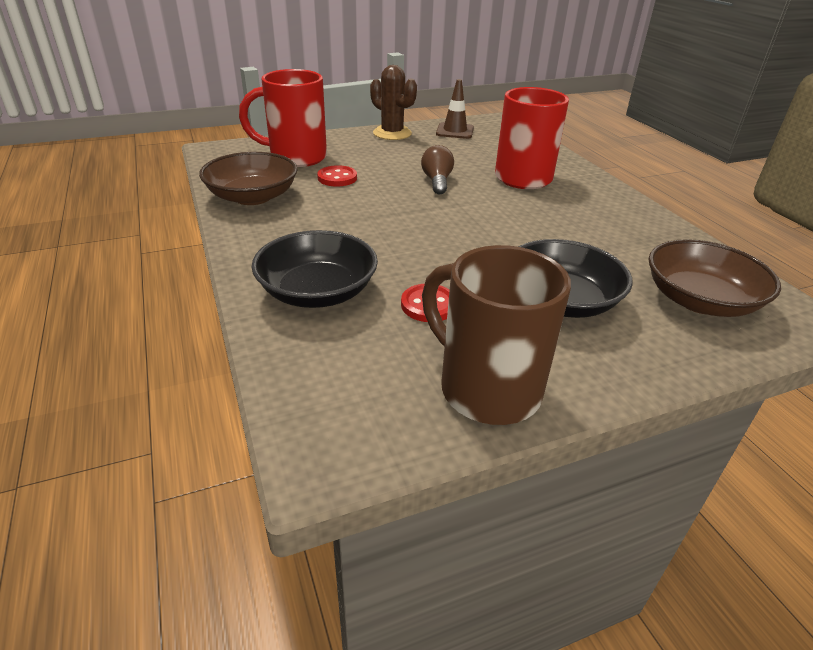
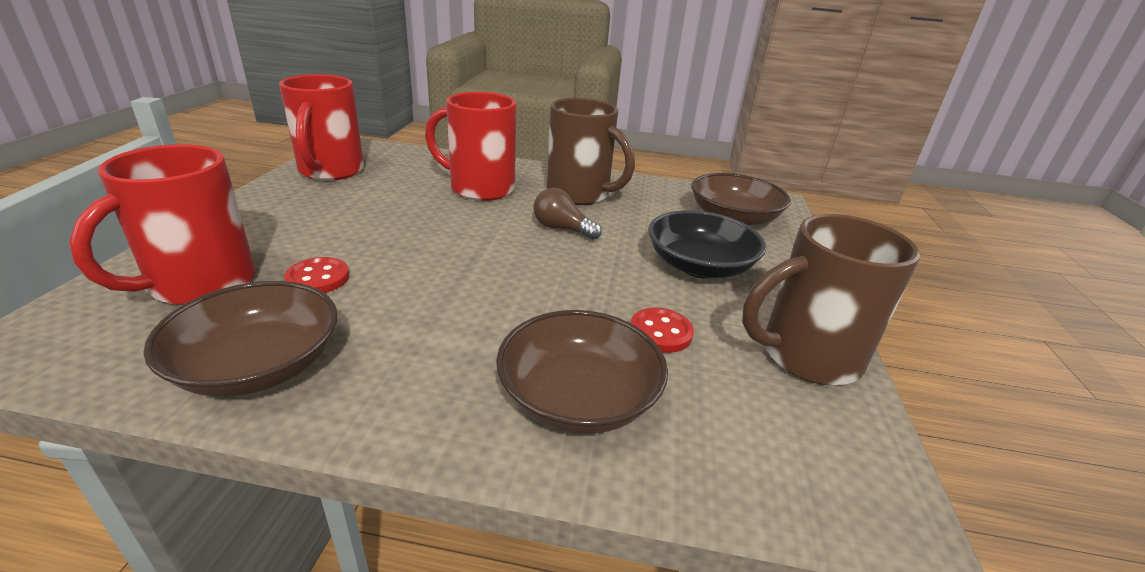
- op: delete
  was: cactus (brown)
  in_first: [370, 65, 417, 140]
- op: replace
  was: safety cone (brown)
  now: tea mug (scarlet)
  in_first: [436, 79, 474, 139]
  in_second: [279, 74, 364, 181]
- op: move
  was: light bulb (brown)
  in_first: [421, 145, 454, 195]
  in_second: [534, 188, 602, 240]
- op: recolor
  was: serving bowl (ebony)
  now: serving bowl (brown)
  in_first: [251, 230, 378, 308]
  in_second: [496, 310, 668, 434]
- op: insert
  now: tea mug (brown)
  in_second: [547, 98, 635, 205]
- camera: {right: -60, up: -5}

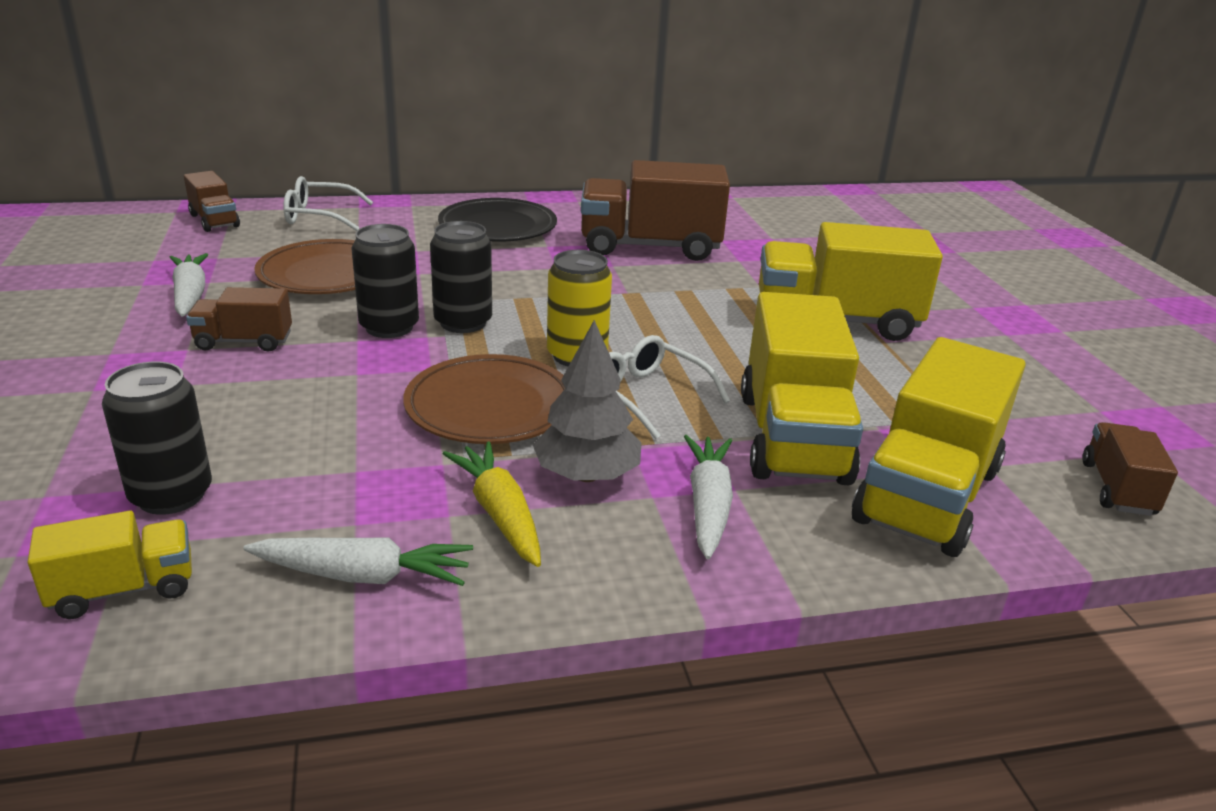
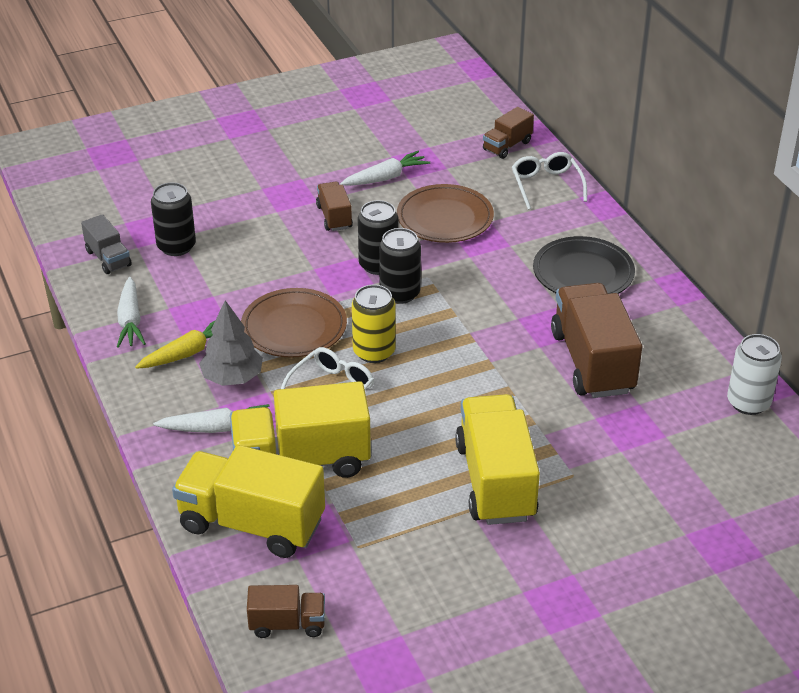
- op: recolor
  was: truck (yellow)
  now: truck (gray)
  in_first: [28, 511, 192, 619]
  in_second: [81, 214, 132, 274]
- op: insert
  now: soda can (white)
  in_second: [727, 334, 782, 415]
- camera: {right: 80, up: 10}

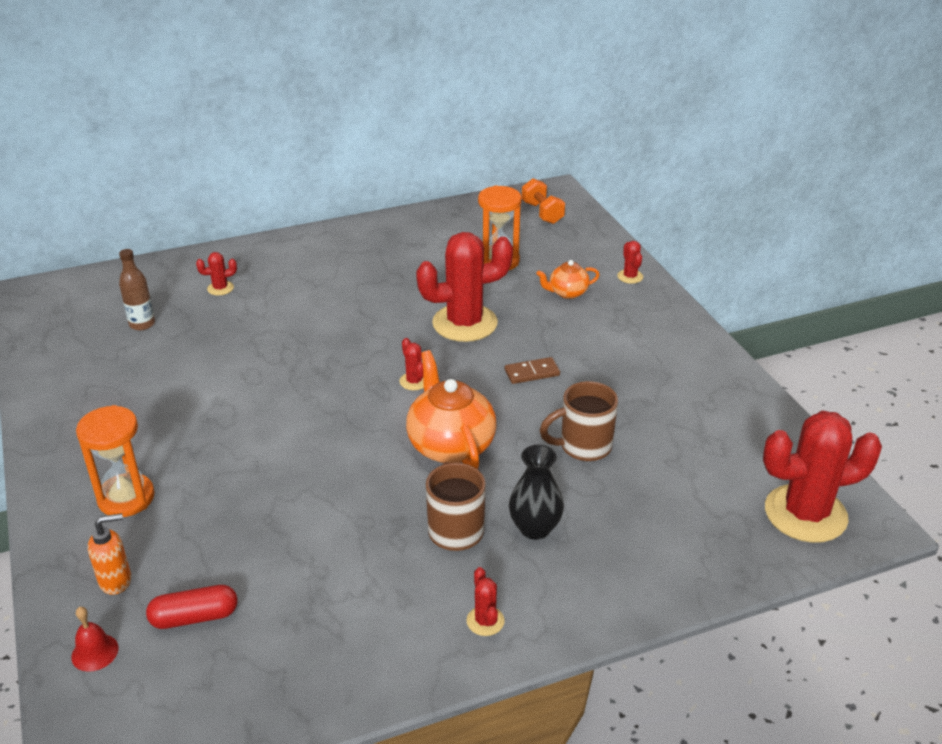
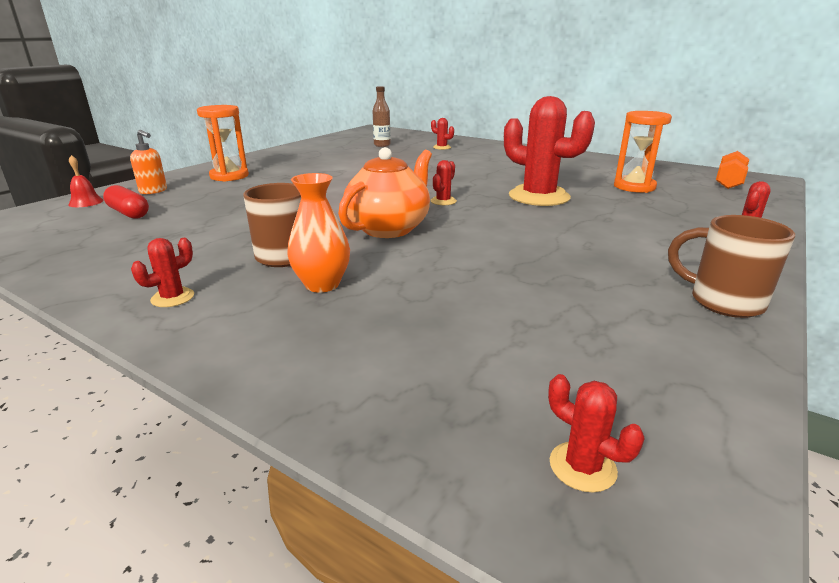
- op: delete
  was: china teapot (orange)
  in_first: [536, 260, 600, 299]
- op: delete
  was: domino (brown)
  in_first: [505, 357, 560, 384]
- op: move
  was: tea mug (brown)
  in_first: [540, 381, 618, 461]
  in_second: [668, 215, 795, 318]
- op: resize
  was: cactus (scarlet)
  in_first: [763, 411, 882, 543]
  in_second: [548, 374, 645, 493]
  ratio: 0.42
- op: recolor
  was: flower vase (ebony)
  now: flower vase (orange)
  in_first: [509, 445, 564, 540]
  in_second: [287, 173, 350, 293]
- camera: {right: 55, up: -10}

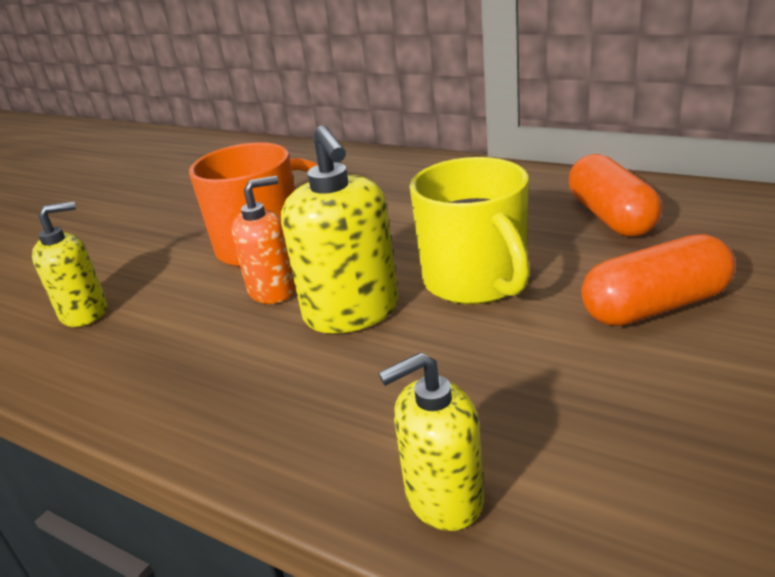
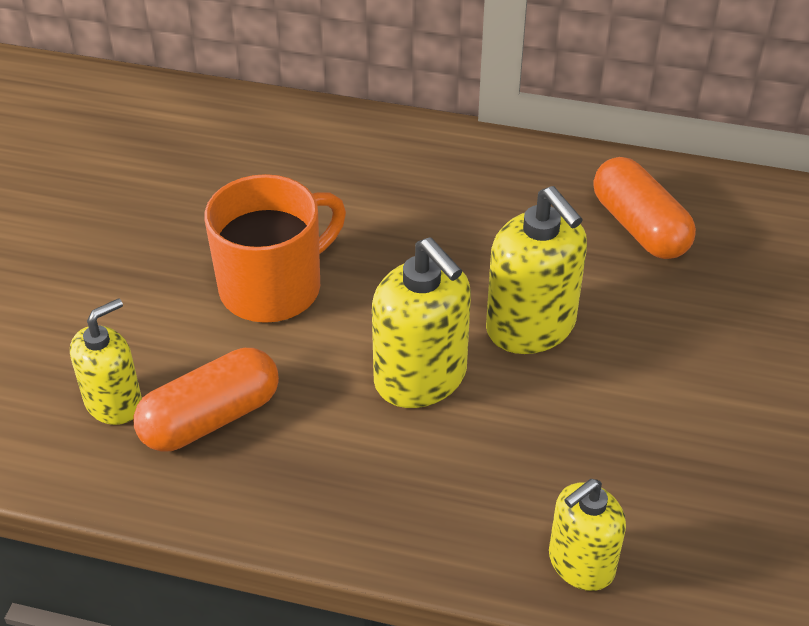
- op: replace
  was: tea mug (yellow)
  now: soap pump (yellow)
  in_first: [410, 157, 530, 304]
  in_second: [486, 186, 587, 354]
- op: delete
  was: soap pump (orange)
  in_first: [231, 176, 296, 304]
- op: move
  was: pill shape (orange)
  in_first: [581, 234, 735, 326]
  in_second: [133, 348, 279, 451]
- camera: {right: -20, up: 15}

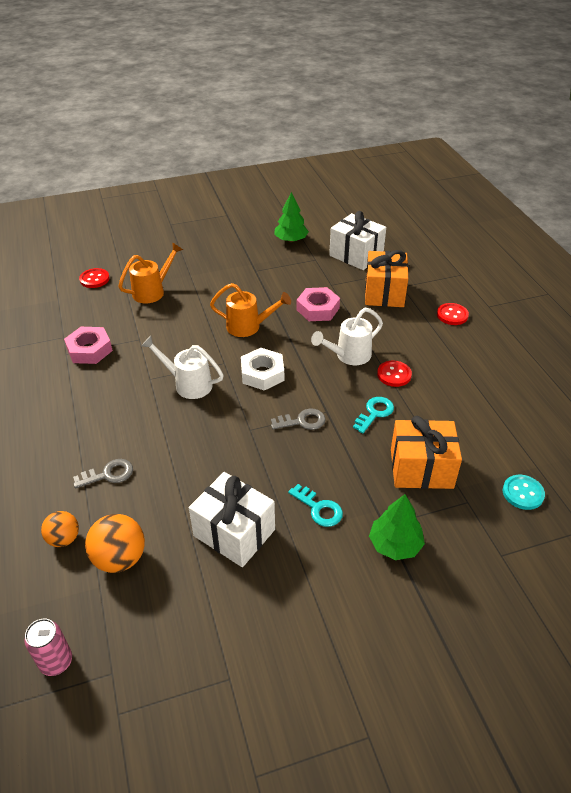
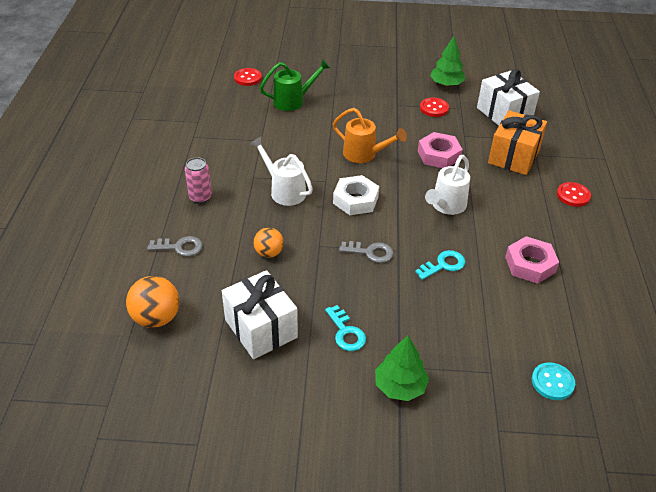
- op: recolor
  was: watering can (orange)
  now: watering can (leaf-green)
  in_first: [118, 242, 183, 303]
  in_second: [260, 59, 331, 111]
- op: rotate
  was: watering can (white)
  in_first: [311, 308, 383, 365]
  in_second: [425, 155, 470, 215]
  clockwise: -45
- op: move
  was: hexagon nut (rosy)
  in_first: [64, 327, 113, 364]
  in_second: [505, 236, 559, 284]
- op: move
  was: sewing button (scarlet)
  in_first: [377, 360, 412, 387]
  in_second: [420, 98, 449, 117]
- op: delete
  was: wrapped gift (orange)
  in_first: [391, 416, 462, 489]
- op: move
  was: play ball (orange)
  in_first: [41, 511, 79, 547]
  in_second: [253, 228, 284, 258]
- op: move
  was: soda can (rosy)
  in_first: [24, 618, 72, 676]
  in_second: [185, 157, 212, 204]
- camera: {right: 20, up: 0}

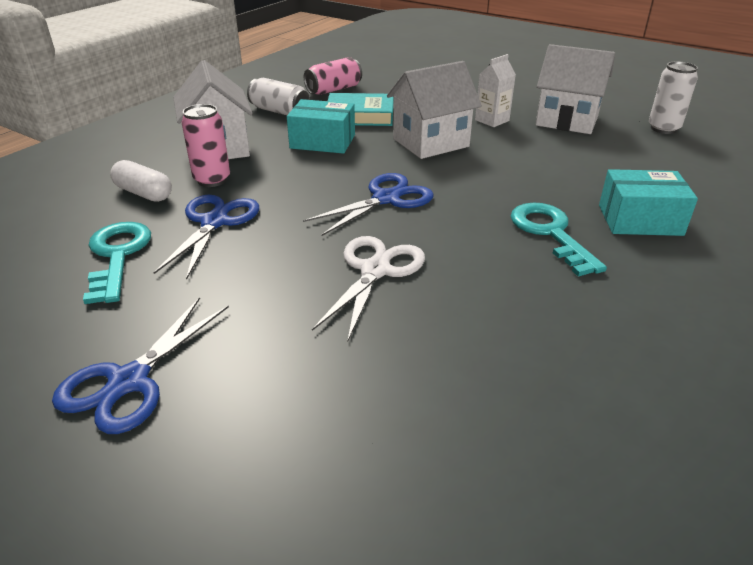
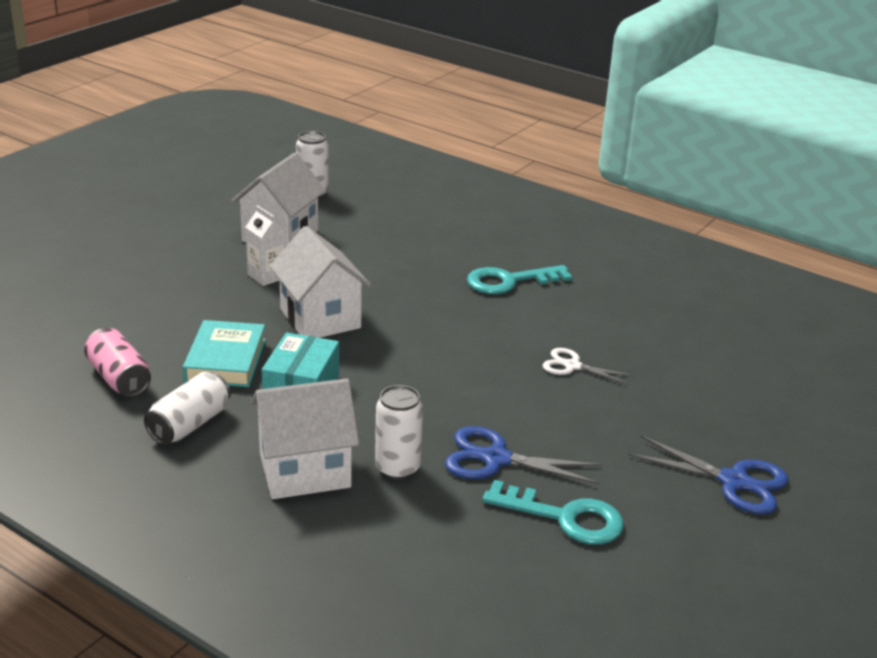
- op: recolor
  was: soda can (rosy)
  now: soda can (white)
  in_first: [181, 104, 230, 187]
  in_second: [375, 385, 423, 480]
- op: delete
  was: pill shape (white)
  in_first: [110, 160, 172, 202]
- op: delete
  was: box (aqua)
  in_first: [599, 169, 698, 236]
- op: delete
  was: shears (blue)
  in_first: [303, 173, 434, 236]
- op: rotate
  was: key (aqua)
  in_first: [83, 222, 151, 304]
  in_second: [482, 480, 624, 545]
  clockwise: -150
- op: resize
  was: shears (white)
  in_first: [312, 236, 425, 340]
  in_second: [543, 348, 634, 385]
  ratio: 0.64
- camera: {right: -90, up: -5}

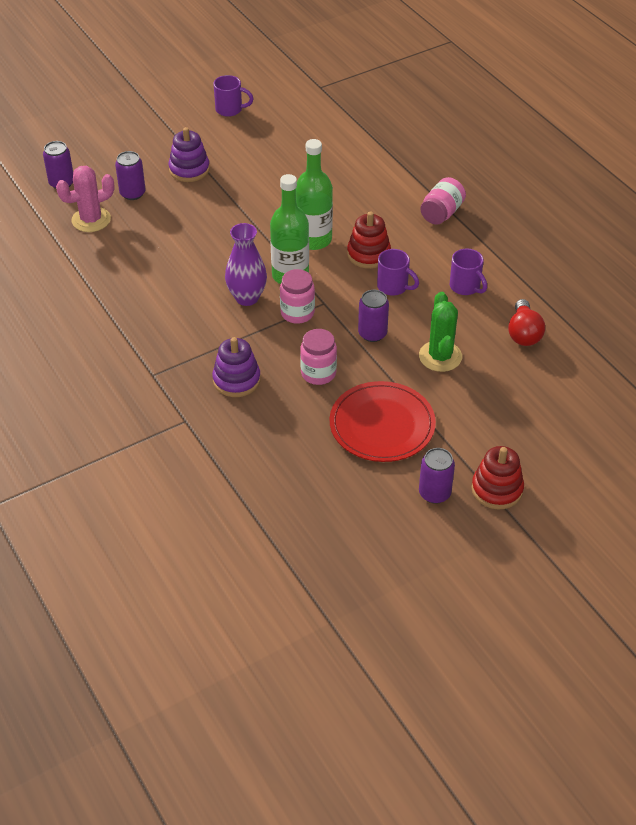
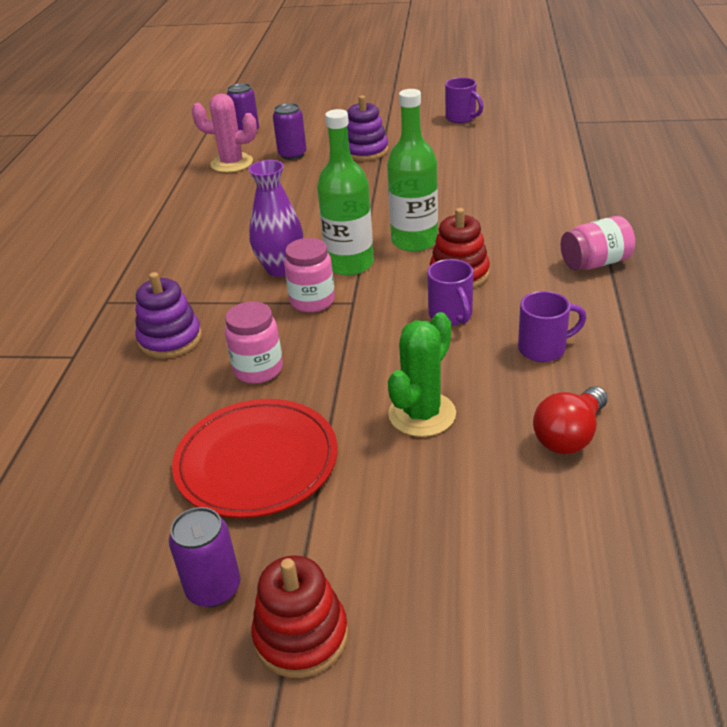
- op: rotate
  was: tea mug (royal purple)
  in_first: [450, 249, 487, 295]
  in_second: [518, 291, 586, 362]
  clockwise: -105
- op: delete
  was: soda can (royal purple)
  in_first: [358, 290, 389, 342]
- camera: {right: 40, up: -10}

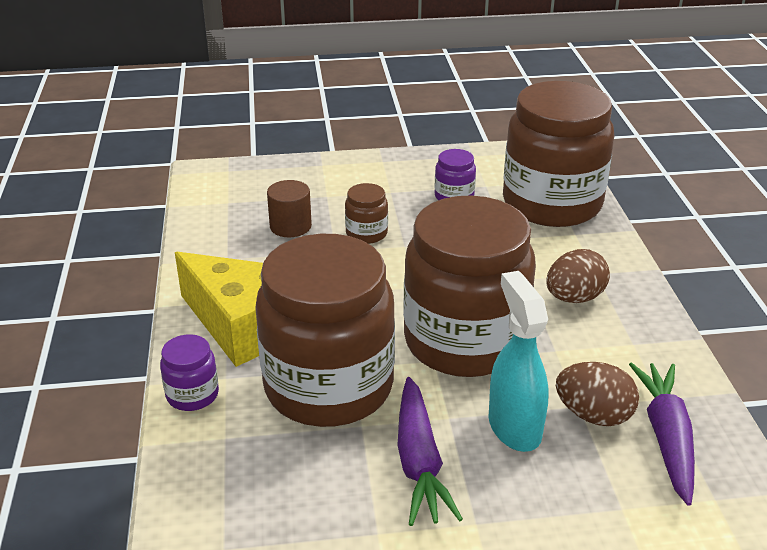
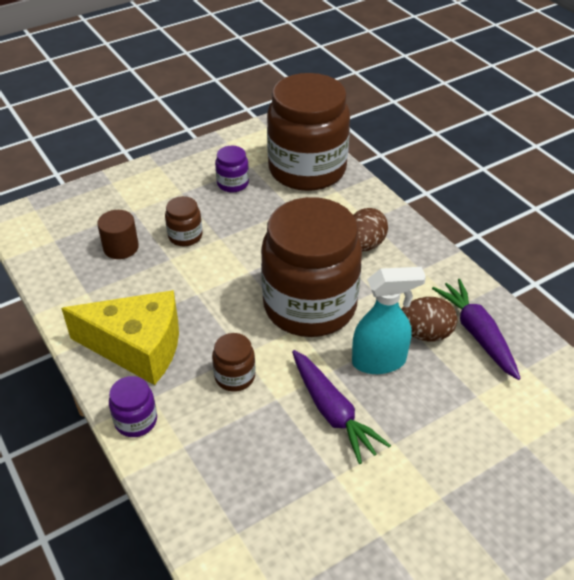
- op: resize
  was: jam jar (brown)
  in_first: [255, 234, 395, 427]
  in_second: [212, 333, 255, 391]
  ratio: 0.4
- op: rotate
  was: spray bottle (aqua)
  in_first: [489, 271, 549, 452]
  in_second: [352, 267, 426, 374]
  clockwise: 120
- camera: {right: -25, up: 10}

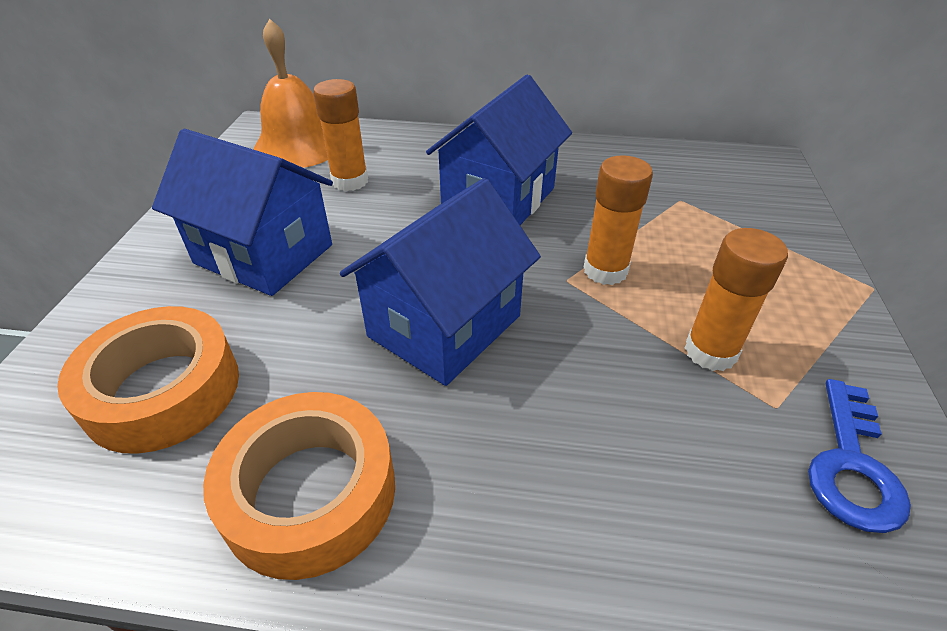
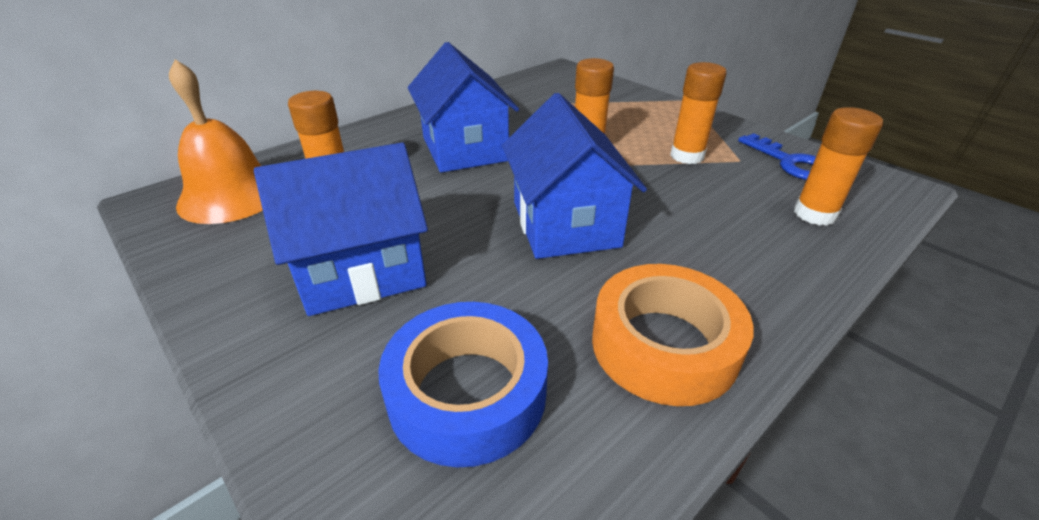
- op: recolor
  was: sticky tape (orange)
  now: sticky tape (blue)
  in_first: [57, 306, 239, 454]
  in_second: [378, 302, 548, 467]
- op: insert
  now: stick of glue (orange)
  in_second: [794, 107, 883, 226]
- camera: {right: -50, up: -5}

